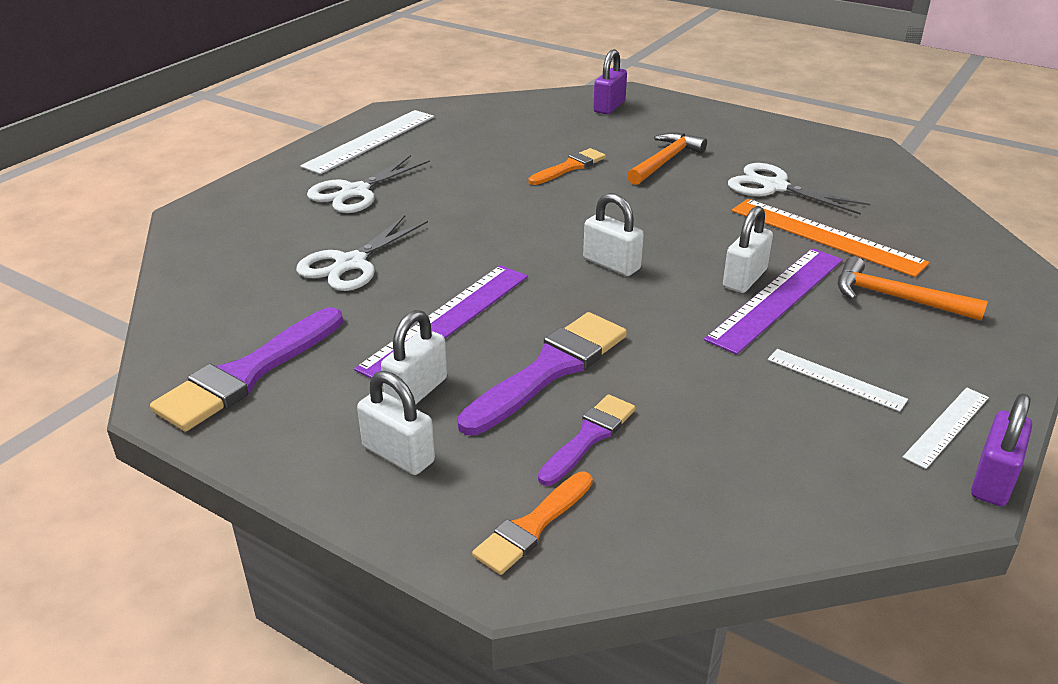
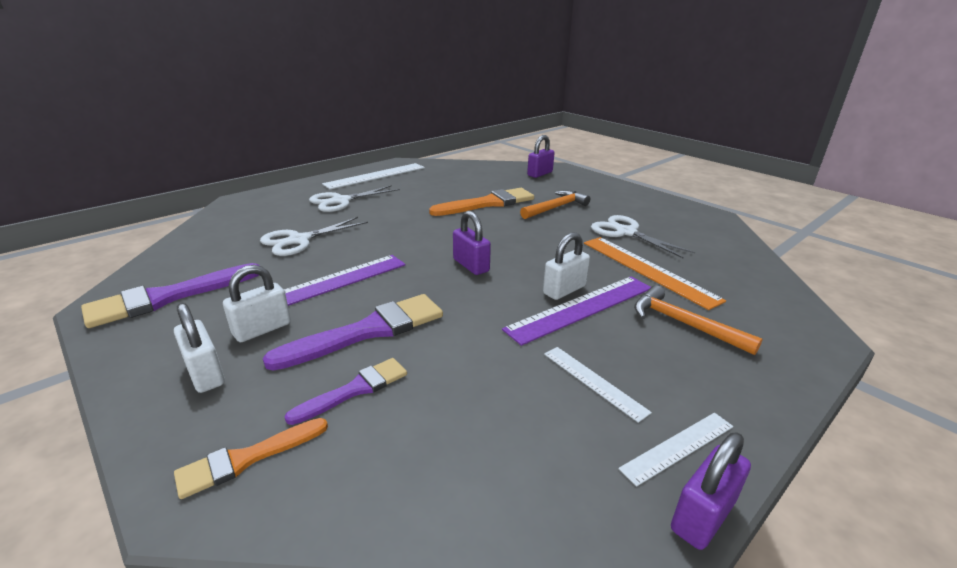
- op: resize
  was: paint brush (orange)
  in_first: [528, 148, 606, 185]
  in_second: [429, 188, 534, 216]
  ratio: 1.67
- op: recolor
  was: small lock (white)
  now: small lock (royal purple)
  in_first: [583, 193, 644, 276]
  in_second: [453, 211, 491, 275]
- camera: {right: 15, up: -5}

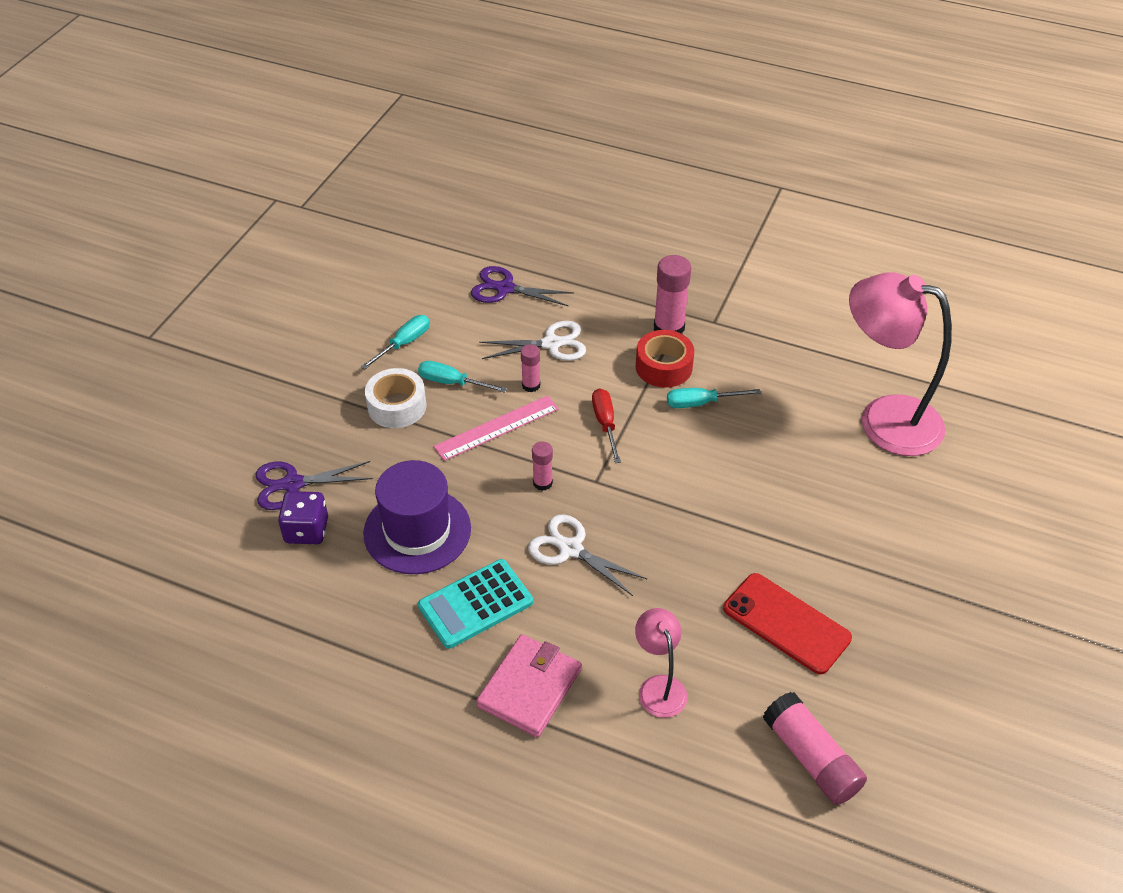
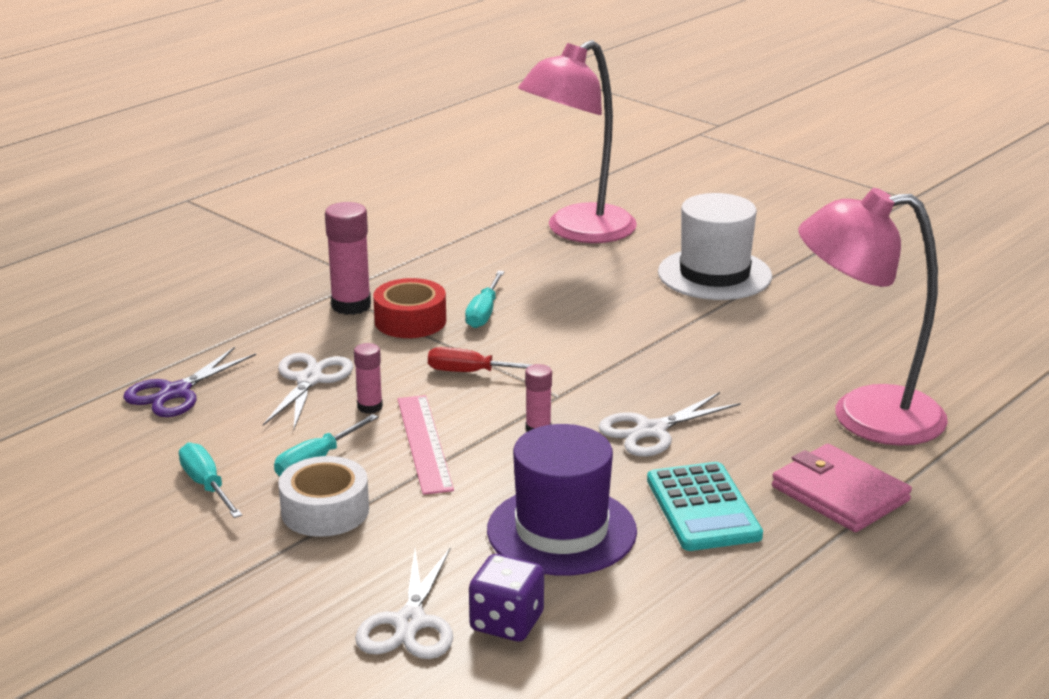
- op: recolor
  was: shears (royal purple)
  now: shears (white)
  in_first: [256, 461, 373, 510]
  in_second: [355, 547, 453, 659]
- op: delete
  was: phone (scarlet)
  in_first: [723, 573, 852, 674]
- op: resize
  was: desk lamp (rosy)
  in_first: [635, 608, 687, 718]
  in_second: [798, 188, 948, 446]
  ratio: 2.02
- op: delete
  was: stick of glue (rosy)
  in_first: [763, 692, 867, 805]
- op: insert
  now: top hat (white)
  in_second: [658, 193, 772, 300]
- camera: {right: -70, up: -20}

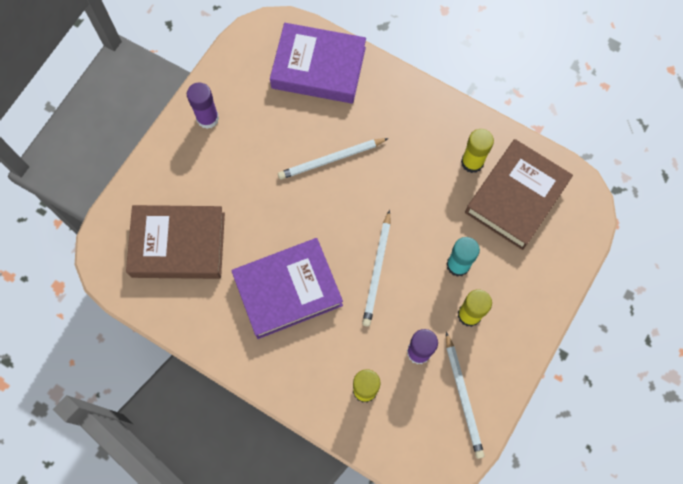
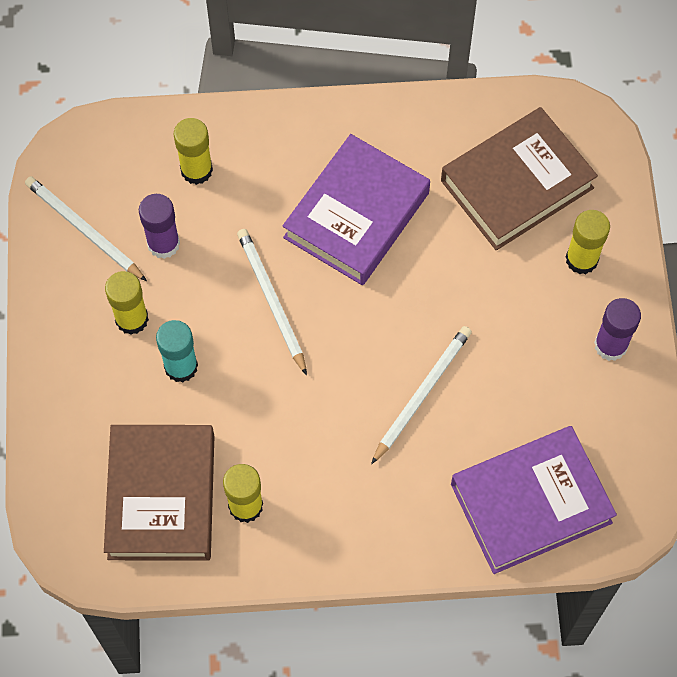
- op: insert
  now: stick of glue (yellow)
  in_second: [566, 210, 610, 274]
- camera: {right: 145, up: -5}

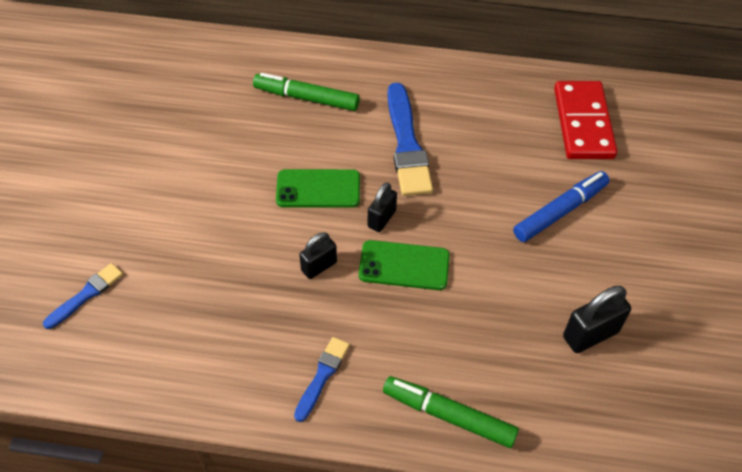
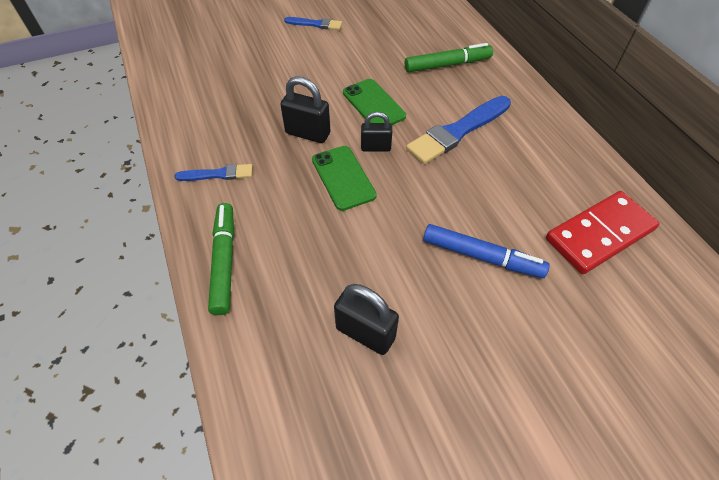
- op: rotate
  was: felt pen (leaf-green)
  in_first: [253, 73, 360, 111]
  in_second: [405, 43, 493, 72]
  clockwise: 90
- op: resize
  was: small lock (ebony)
  in_first: [299, 232, 337, 279]
  in_second: [280, 76, 331, 143]
  ratio: 1.5
- op: move
  was: paint brush (blue)
  in_first: [43, 263, 123, 329]
  in_second: [284, 17, 342, 30]
- camera: {right: 60, up: 0}

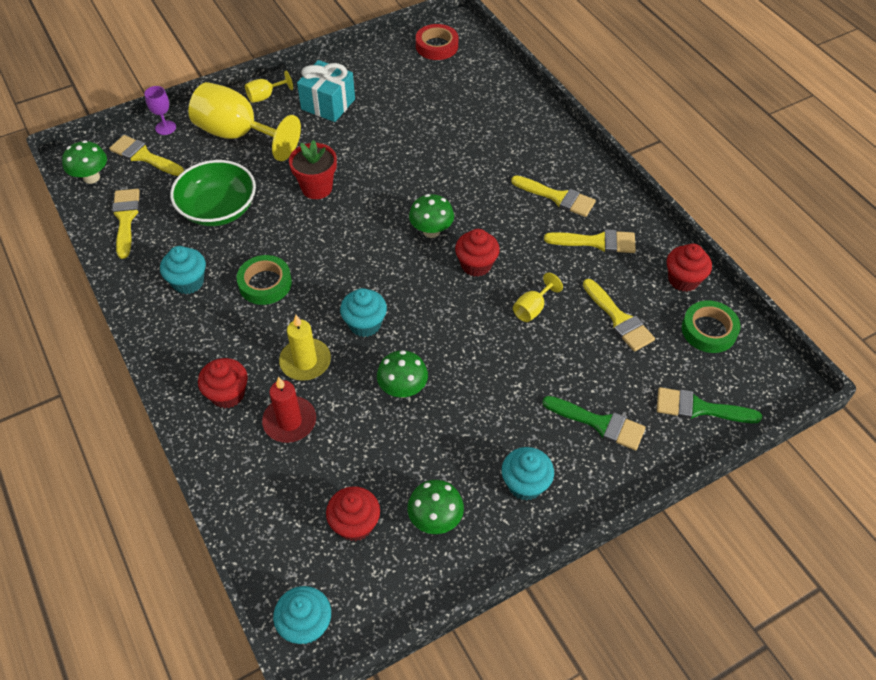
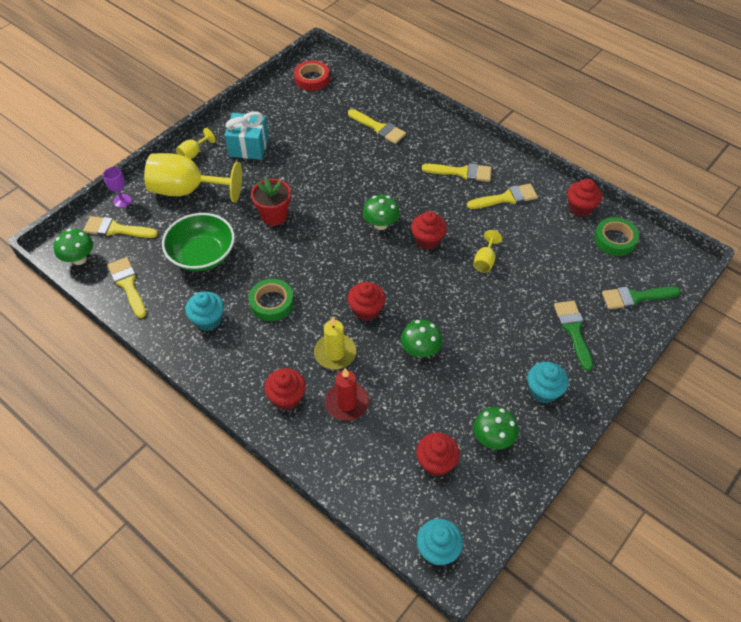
- op: move
  was: paint brush (yellow)
  in_first: [583, 279, 655, 352]
  in_second: [348, 109, 406, 144]
- op: recolor
  was: muffin (aqua)
  now: muffin (scarlet)
  in_first: [340, 288, 387, 337]
  in_second: [347, 282, 386, 321]
- op: rotate
  was: paint brush (leaf-green)
  in_first: [542, 396, 646, 450]
  in_second: [554, 300, 593, 371]
  clockwise: -105
- camera: {right: -20, up: 0}

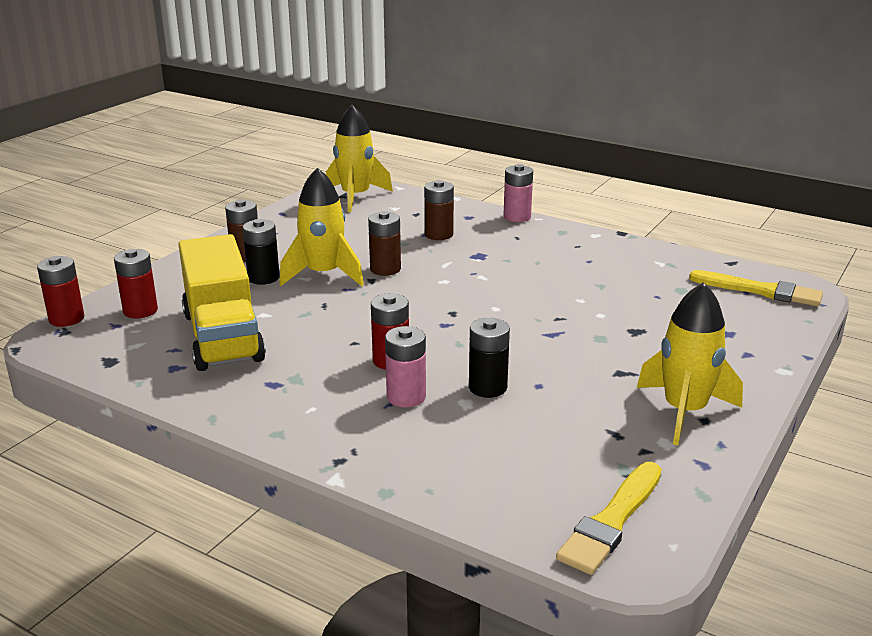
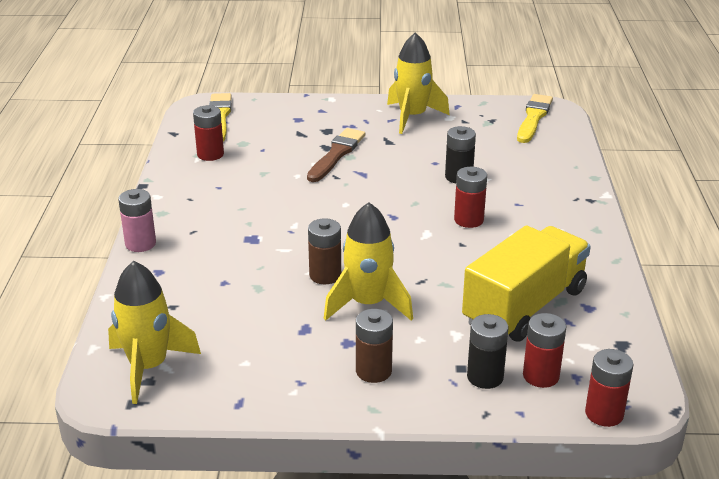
- op: delete
  was: battery (brown)
  in_first: [424, 180, 454, 240]
- op: move
  was: battery (ebony)
  in_first: [243, 219, 280, 285]
  in_second: [467, 314, 509, 389]
- op: delete
  was: battery (rosy)
  in_first: [385, 326, 426, 408]
- op: rotate
  was: paint brush (yellow)
  in_first: [556, 462, 662, 575]
  in_second: [517, 94, 553, 143]
  clockwise: -75
- op: insert
  now: battery (scarlet)
  in_second: [193, 105, 224, 161]
- op: insert
  now: paint brush (brown)
  in_second: [307, 128, 365, 182]
- camera: {right: -120, up: 5}

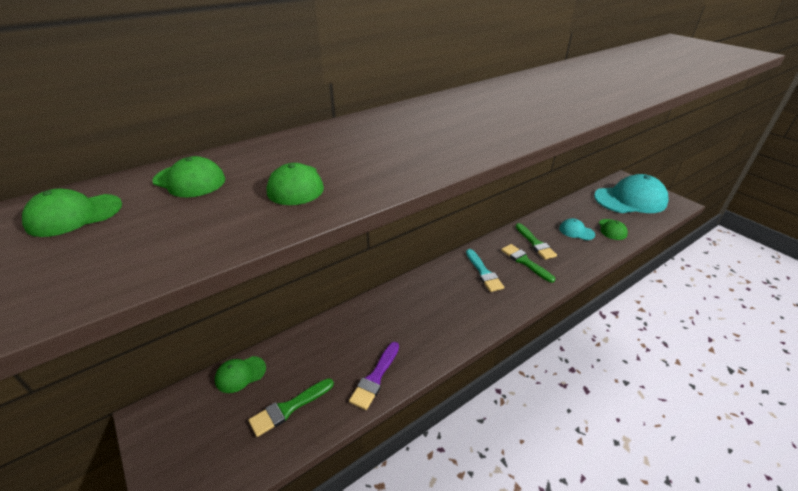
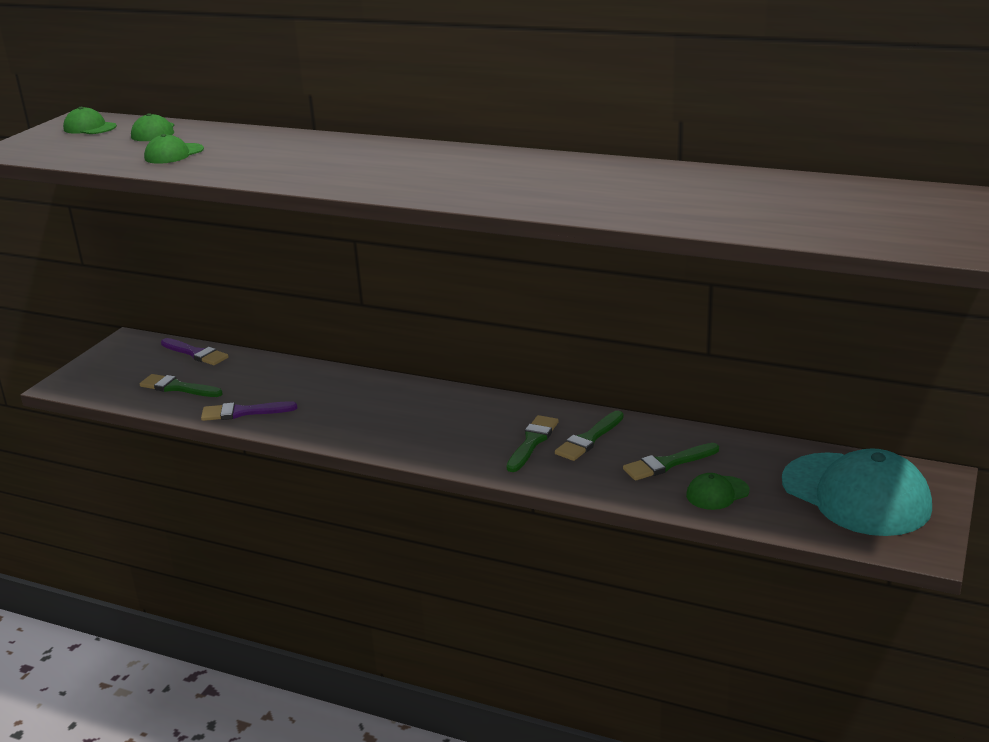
- op: replace
  was: cap (aqua)
  now: paint brush (leaf-green)
  in_first: [559, 218, 595, 240]
  in_second: [623, 443, 719, 481]
- op: delete
  was: paint brush (aqua)
  in_first: [466, 249, 504, 292]
- op: replace
  was: cap (leaf-green)
  now: paint brush (royal purple)
  in_first: [215, 356, 266, 393]
  in_second: [161, 338, 229, 365]
- camera: {right: 60, up: -10}

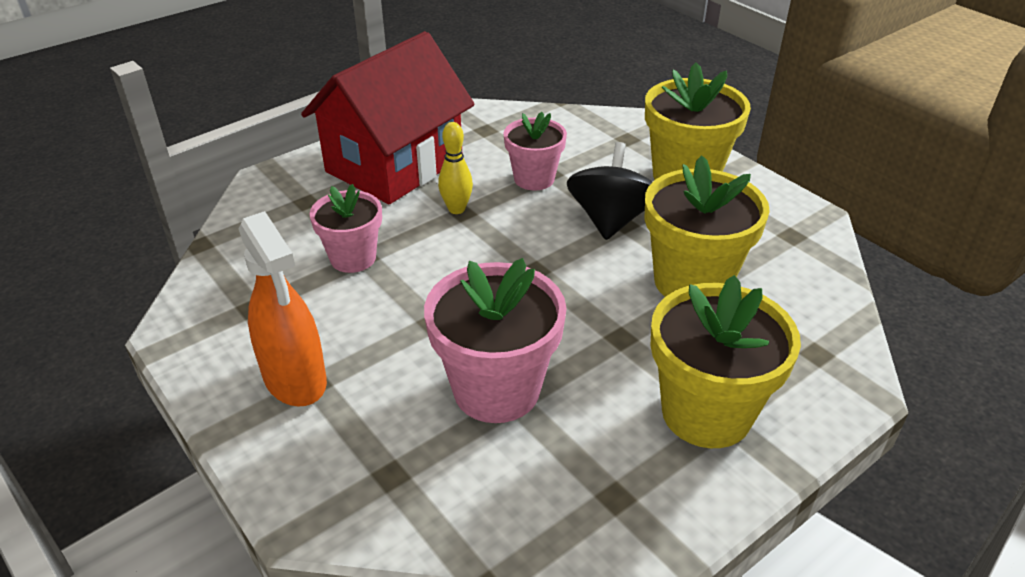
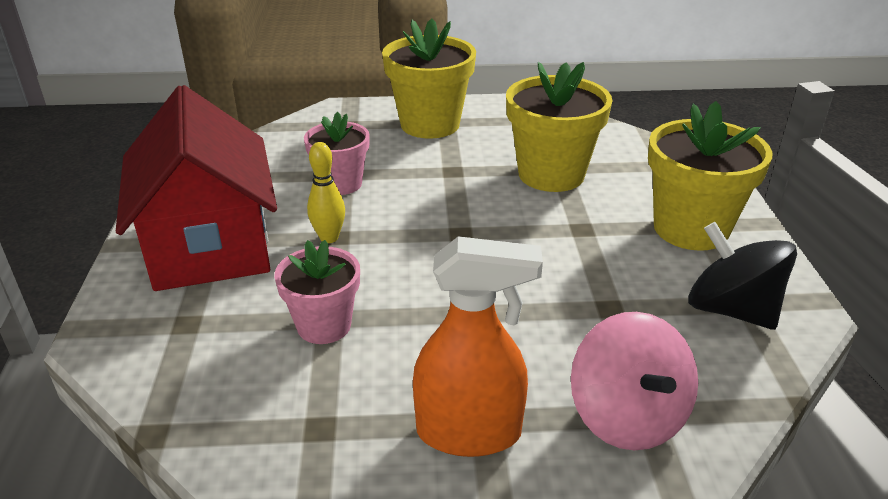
- op: move
  was: whirligig (ebony)
  in_first: [567, 142, 652, 240]
  in_second: [688, 222, 797, 330]
- op: delete
  was: flower pot (rosy)
  in_first: [424, 258, 567, 423]
- op: insert
  now: whirligig (rosy)
  in_second: [571, 312, 698, 450]
- camera: {right: -55, up: -5}

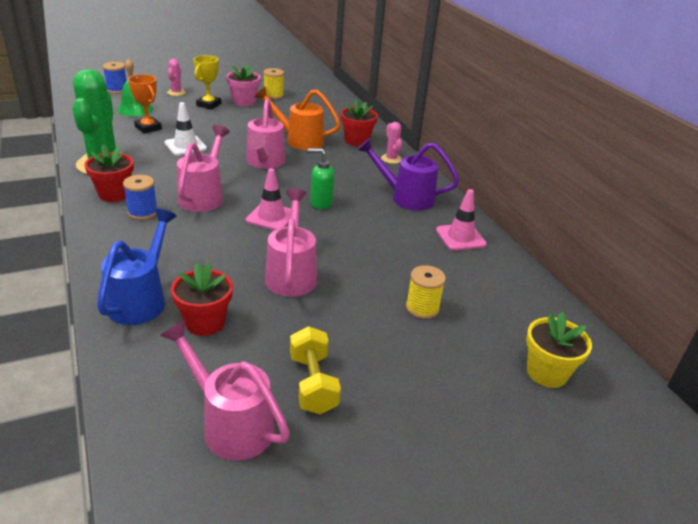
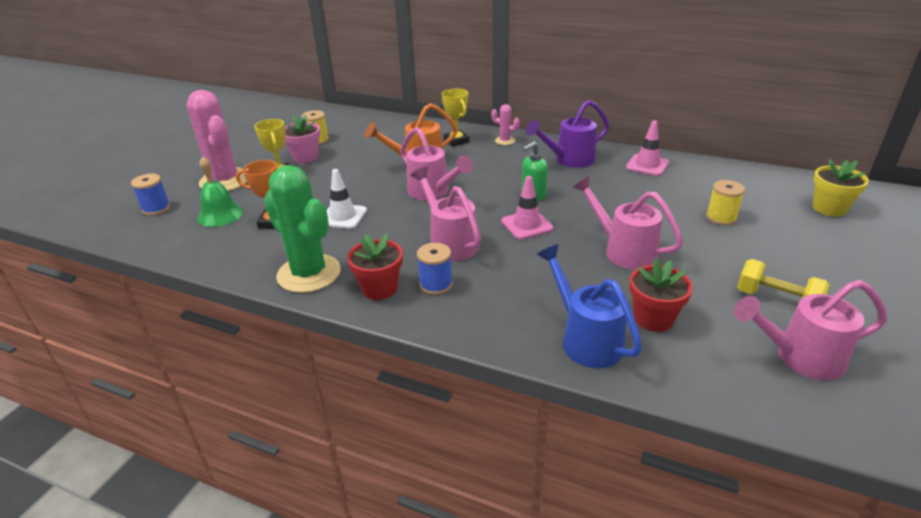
- op: resize
  was: cactus (rosy)
  in_first: [167, 59, 186, 96]
  in_second: [187, 90, 247, 191]
  ratio: 2.24
- op: replace
  was: flower pot (scarlet)
  now: trophy (yellow)
  in_first: [341, 99, 378, 147]
  in_second: [442, 89, 470, 147]
- camera: {right: -40, up: 0}

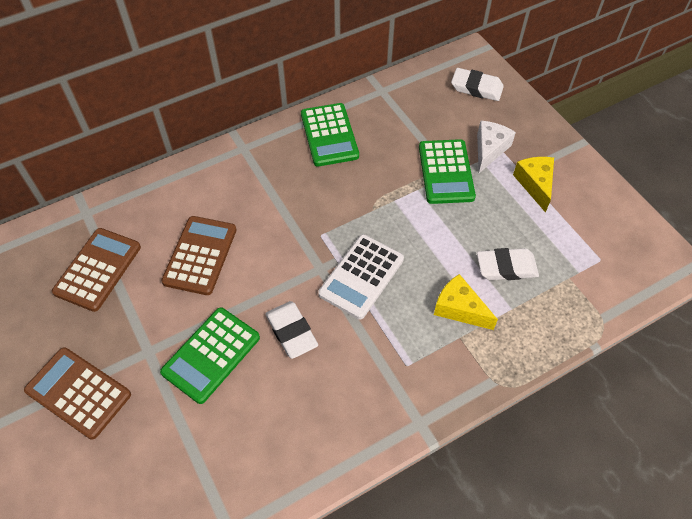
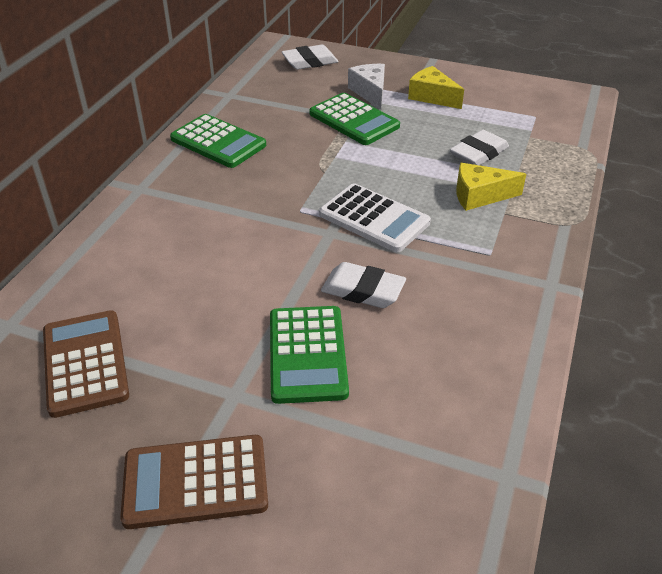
- op: delete
  was: pocket calculator (brown)
  in_first: [161, 216, 236, 295]
- op: rotate
  was: pocket calculator (white)
  in_first: [318, 234, 404, 320]
  in_second: [319, 183, 431, 252]
  clockwise: -45
- camera: {right: -40, up: -15}

